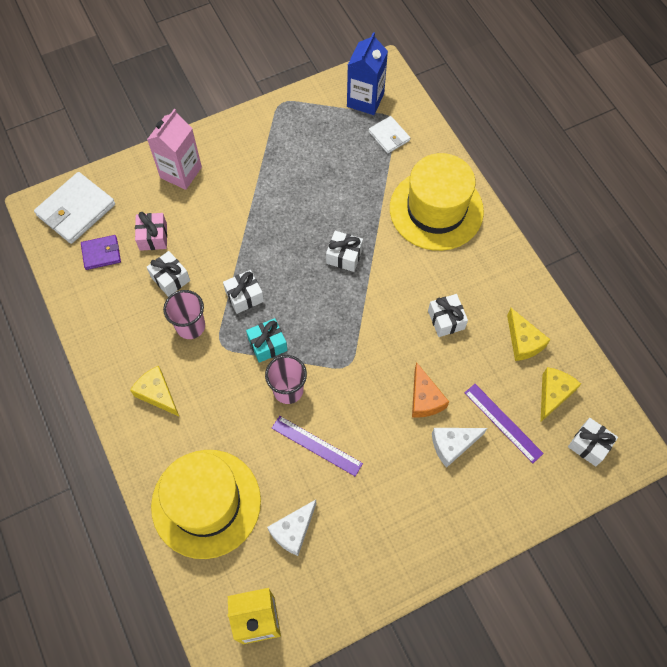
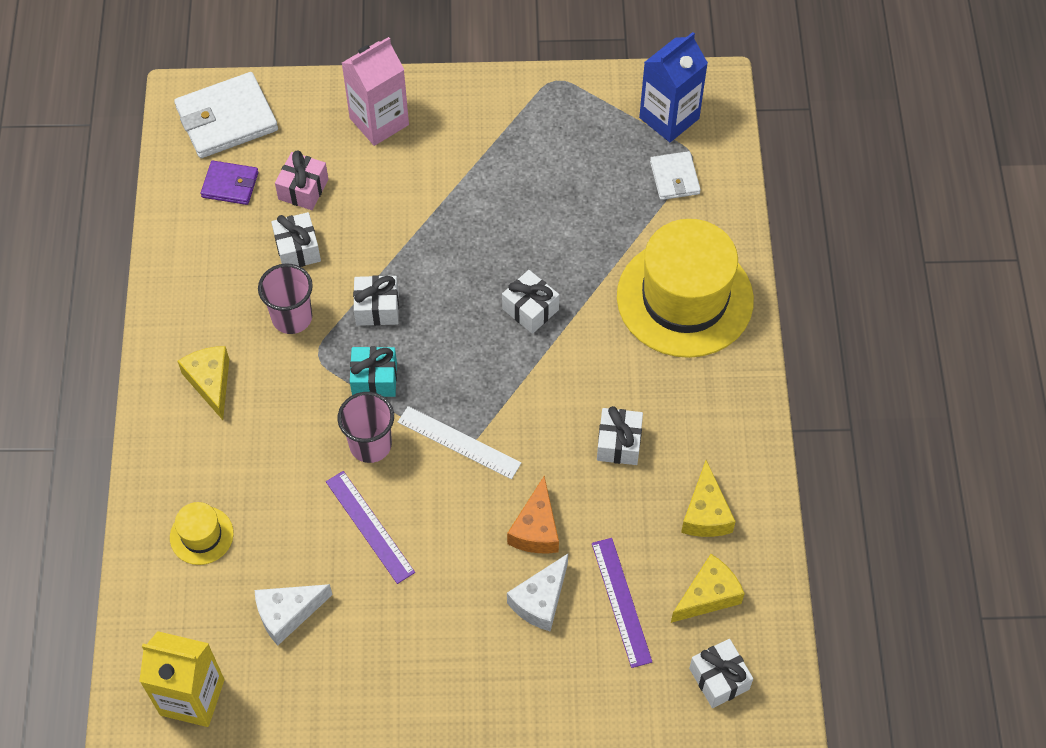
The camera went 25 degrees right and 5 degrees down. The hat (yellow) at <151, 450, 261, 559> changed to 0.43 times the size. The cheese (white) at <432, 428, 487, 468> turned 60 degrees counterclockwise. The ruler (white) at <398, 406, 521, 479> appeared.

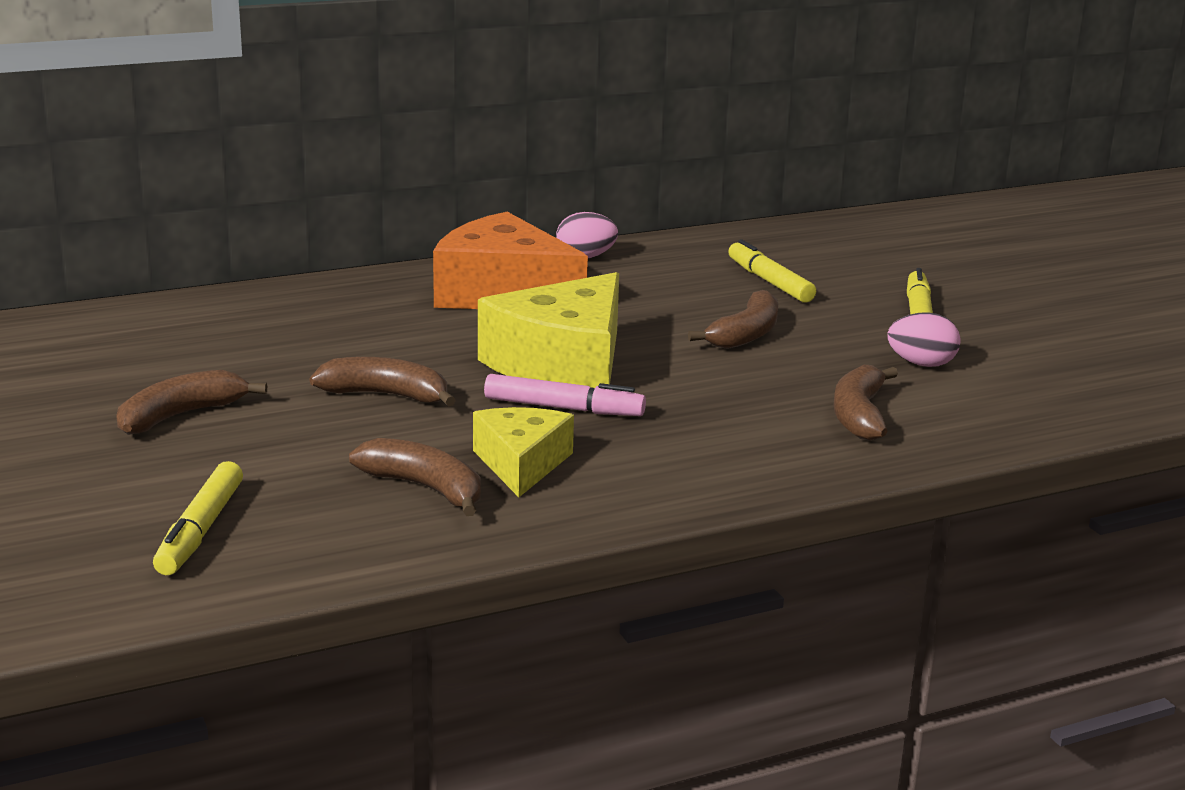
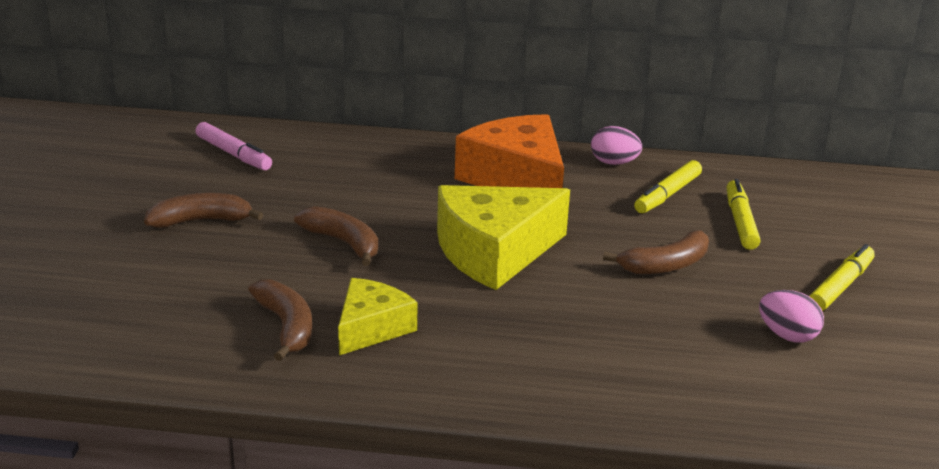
The camera went 30 degrees right and 5 degrees up. The marker (yellow) moved from <153, 461, 243, 575> to <634, 160, 702, 213>. The marker (pink) moved from <484, 374, 646, 416> to <196, 122, 272, 170>. The banana (brown) at <833, 365, 898, 441> disappeared.

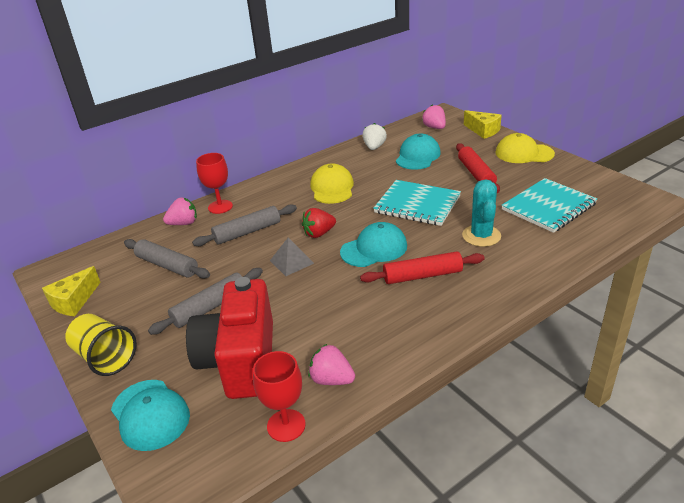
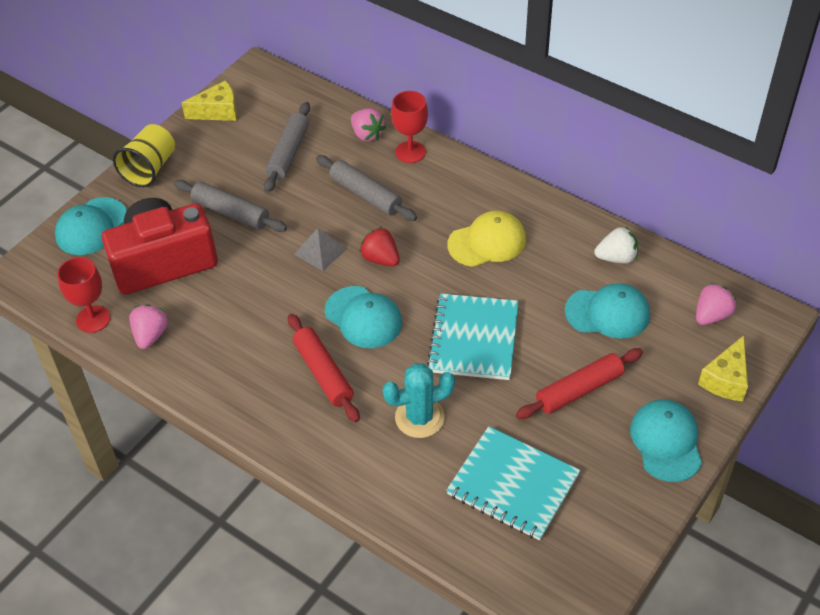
The camera went 70 degrees right and 15 degrees up. The cheese (yellow) at <42, 266, 101, 316> turned 150 degrees clockwise. The cap (yellow) at <495, 133, 555, 163> became the cap (turquoise) at <630, 399, 702, 482>.

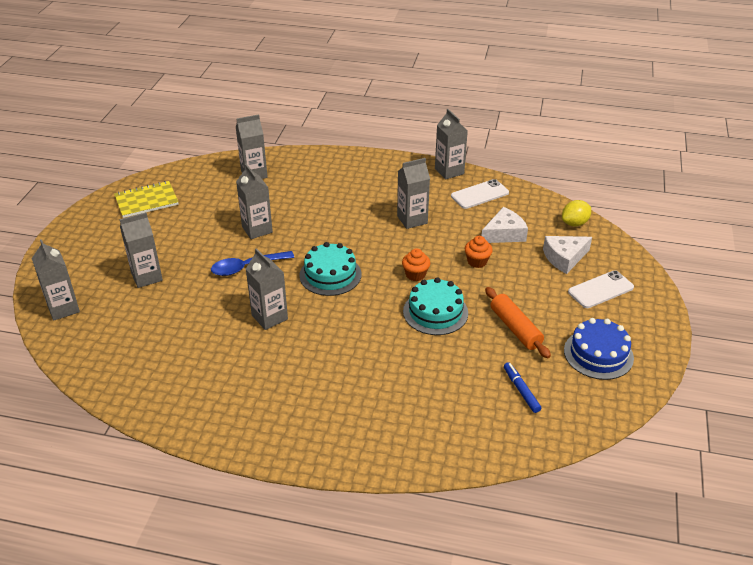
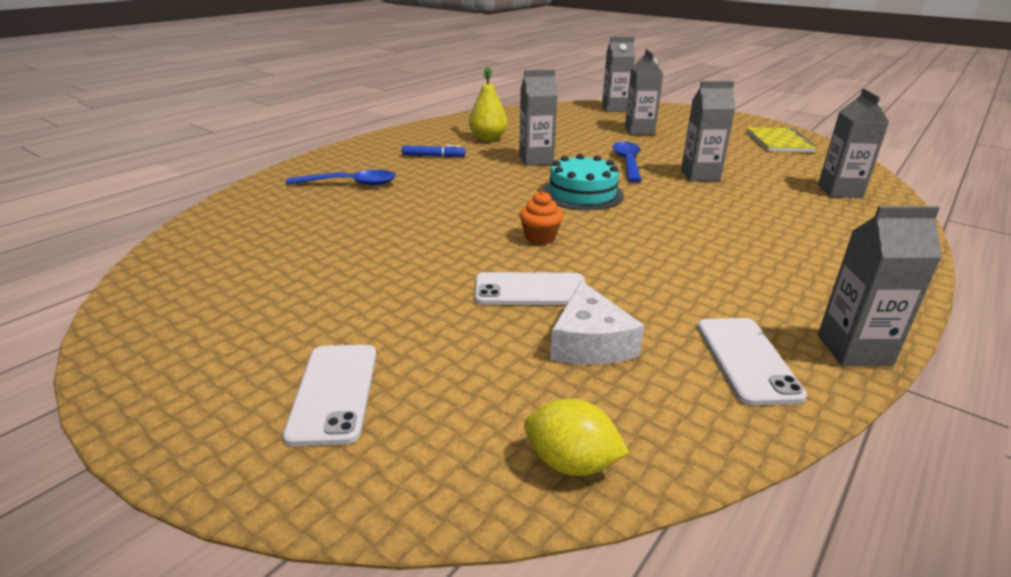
The camera went 115 degrees right and 10 degrees down. The carton (grey) at <397, 158, 430, 229> disappeared. The cake (turquoise) at <403, 277, 468, 335> disappeared. The cupcake (orange) at <465, 236, 493, 268> was replaced by the phone (white) at <475, 272, 585, 305>. The rolling pin (orange) at <485, 287, 551, 358> disappeared. The marker (blue) moved from <504, 362, 541, 413> to <402, 145, 466, 157>. The cheese (white) at <543, 236, 592, 274> disappeared. The lemon (yellow) at <562, 200, 591, 227> turned 60 degrees counterclockwise. The cake (blue) at <564, 318, 634, 380> disappeared. The spoon (blue) at <286, 170, 396, 186> appeared. The pear (yellow) at <469, 67, 507, 141> appeared.

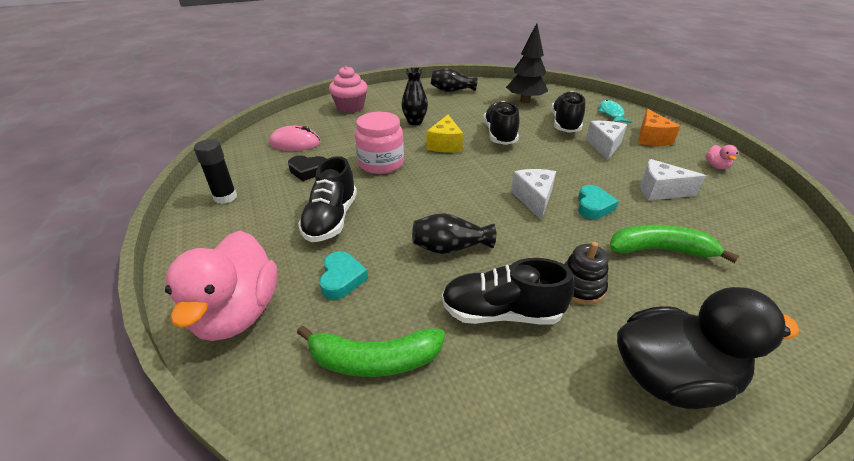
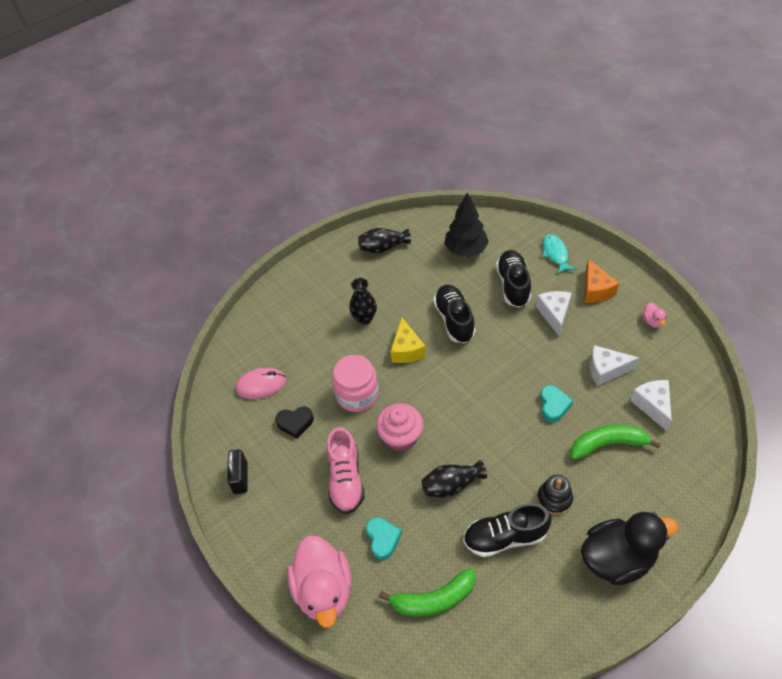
The camera went 10 degrees left and 15 degrees up. The glue stick (black) at <194, 139, 237, 204> was replaced by the padlock (black) at <227, 449, 248, 494>. The shoe (black) at <298, 156, 357, 242> became the shoe (pink) at <327, 427, 365, 514>. The cupcake (pink) moved from <329, 66, 368, 113> to <376, 403, 423, 451>. The cheese (white) moved from <511, 169, 556, 220> to <630, 380, 672, 431>.

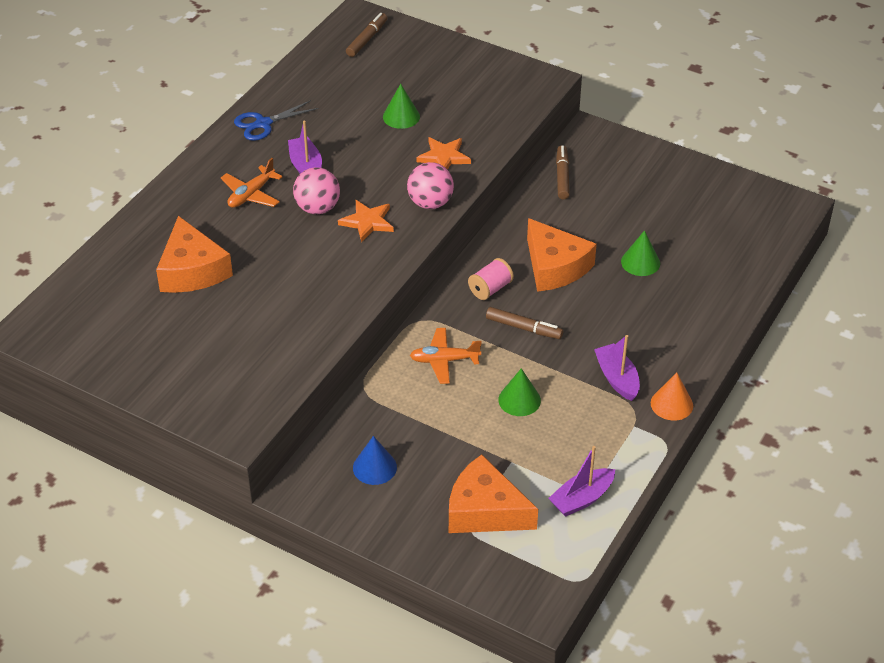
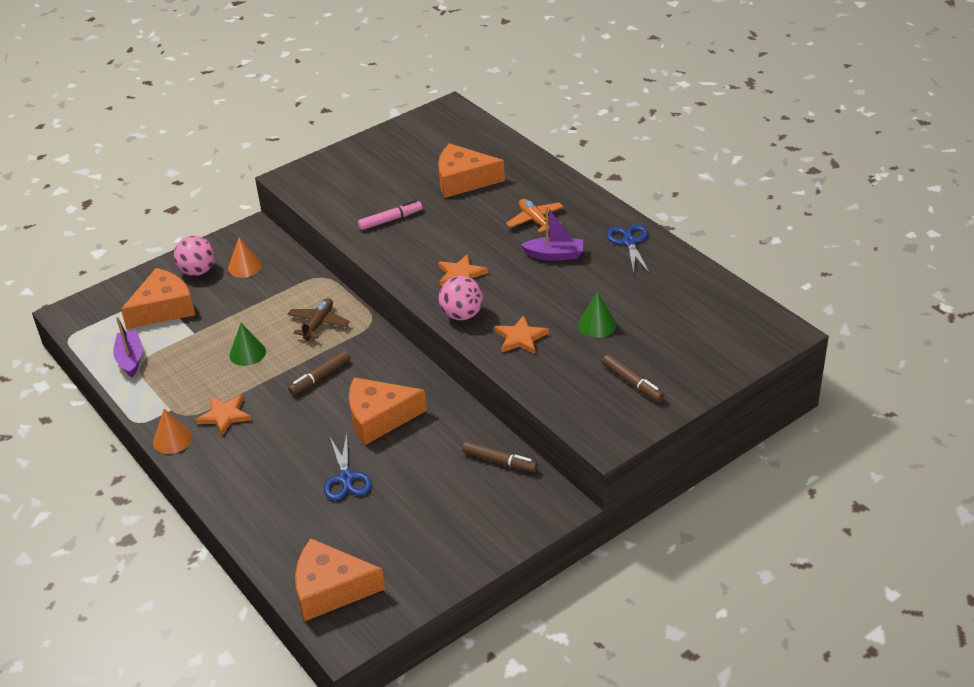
The camera went 115 degrees right and 5 degrees down. The ball (pink) moved from <293, 167, 340, 214> to <174, 236, 215, 276>. The marker (brown) moved from <346, 13, 387, 57> to <602, 354, 665, 402>. The cone (blue) at <353, 436, 397, 485> became the cone (orange) at <228, 237, 262, 278>. The plane (orange) at <410, 328, 482, 384> became the plane (brown) at <288, 298, 350, 341>. The spool (pink) at <468, 258, 514, 300> disappeared. The boat (purple) at <594, 335, 640, 401> was replaced by the star (orange) at <196, 394, 251, 436>. The cone (green) at <621, 230, 660, 276> was replaced by the scissors (blue) at <324, 433, 372, 500>. The cheese (orange) at <295, 538, 385, 621> appeared. The marker (pink) at <358, 200, 422, 230> appeared.

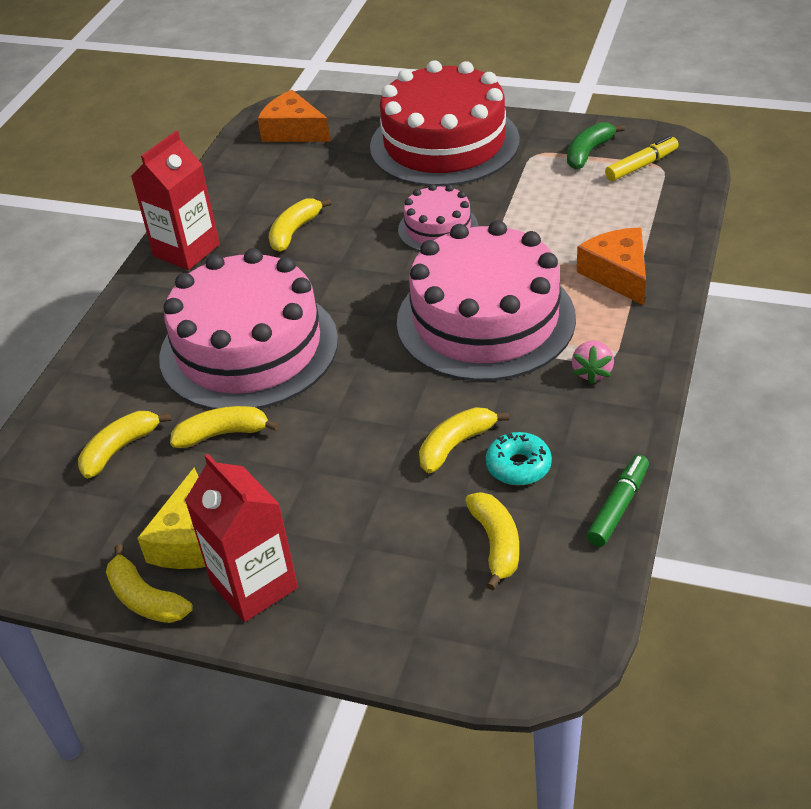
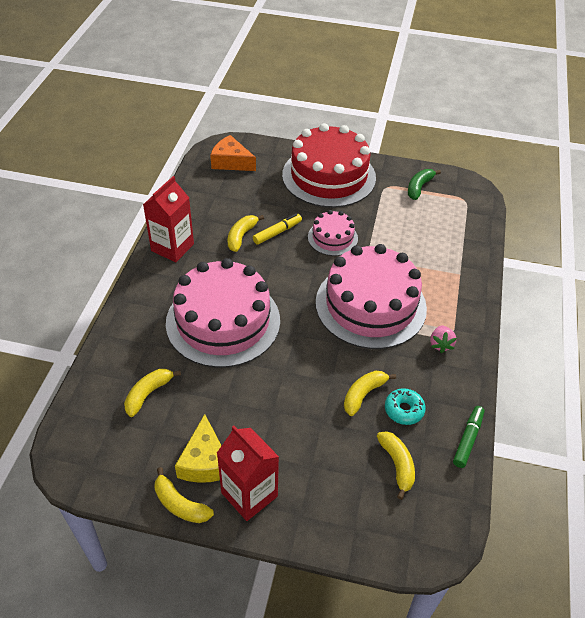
The camera went 10 degrees left and 5 degrees up. The banana (yellow) at <170, 406, 279, 448> disappeared. The cheese (orange) at <577, 227, 646, 306> disappeared. The marker (yellow) moved from <605, 136, 679, 181> to <253, 214, 302, 245>.

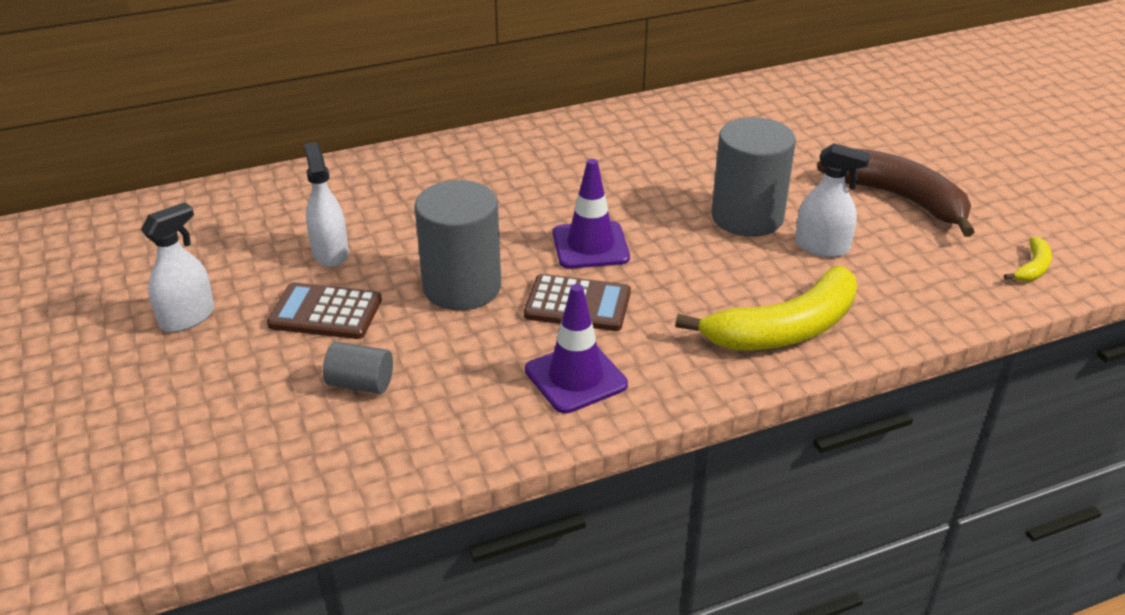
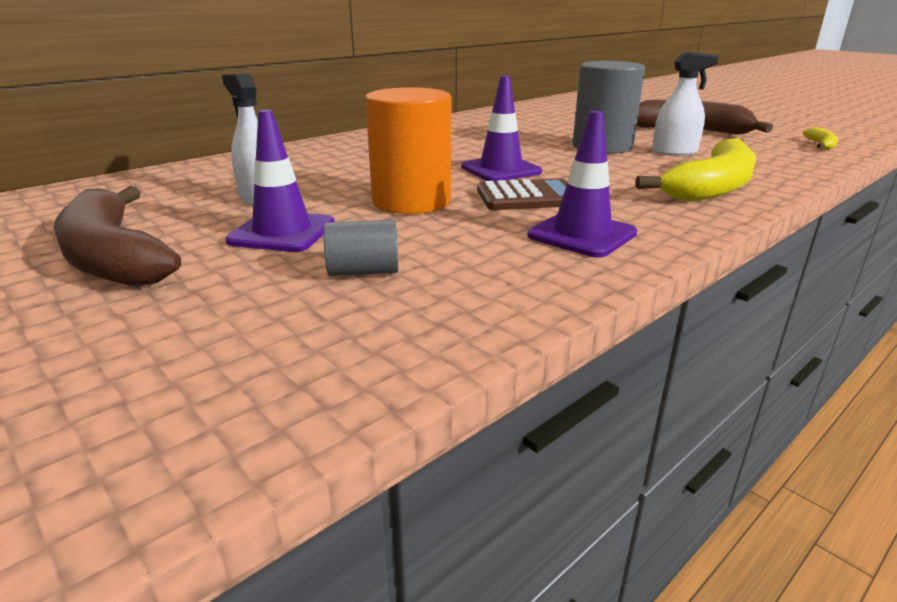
The camera went 20 degrees left and 10 degrees down. The spray bottle (white) at <141, 202, 214, 332> was replaced by the banana (brown) at <54, 186, 181, 287>. The calculator (brown) at <267, 282, 382, 339> was replaced by the traffic cone (purple) at <225, 109, 335, 252>. The cylinder (grey) at <414, 180, 501, 310> became the cylinder (orange) at <365, 87, 451, 214>.

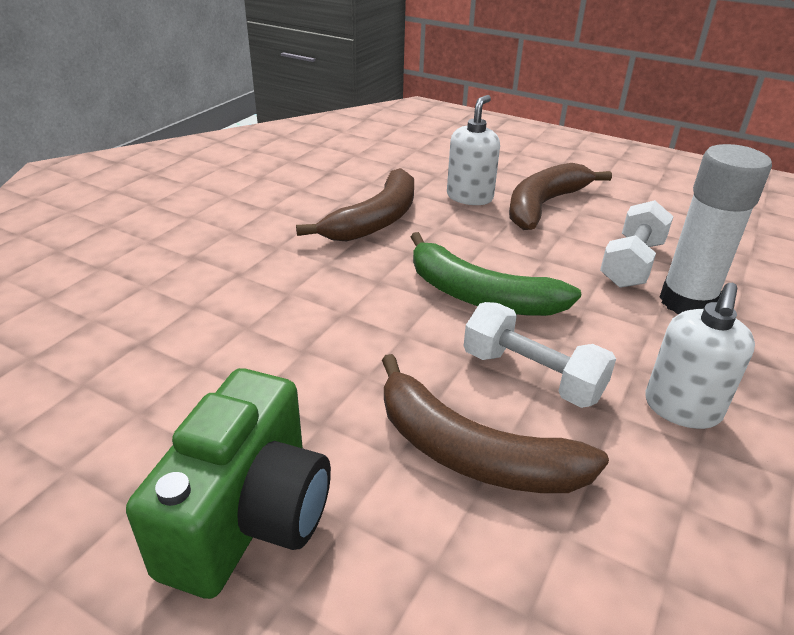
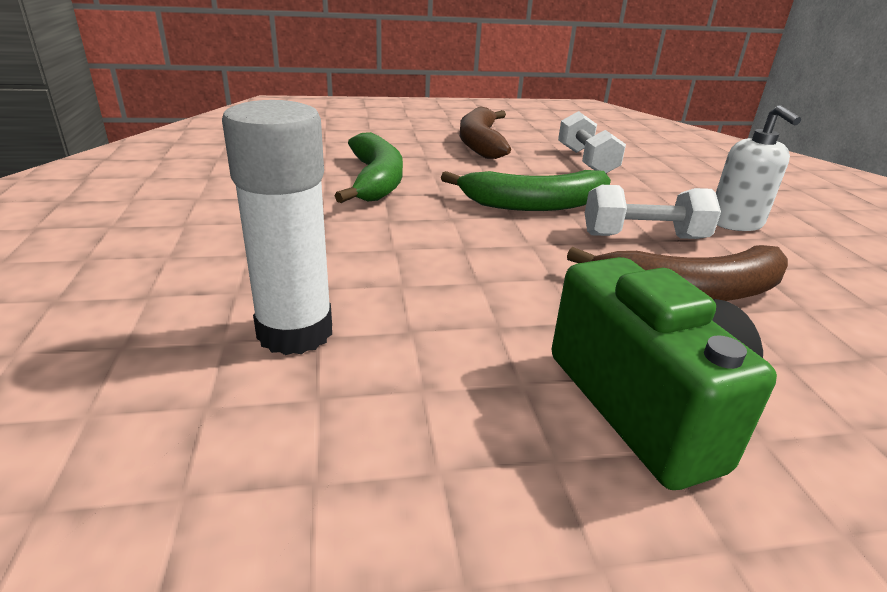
The camera went 40 degrees left and 5 degrees down. The banana (brown) at <296, 168, 414, 241> became the banana (green) at <335, 132, 403, 203>. The soap dispenser (white) at <447, 95, 500, 205> disappeared. The glue stick (white) moved from <660, 144, 772, 314> to <222, 100, 332, 355>.

